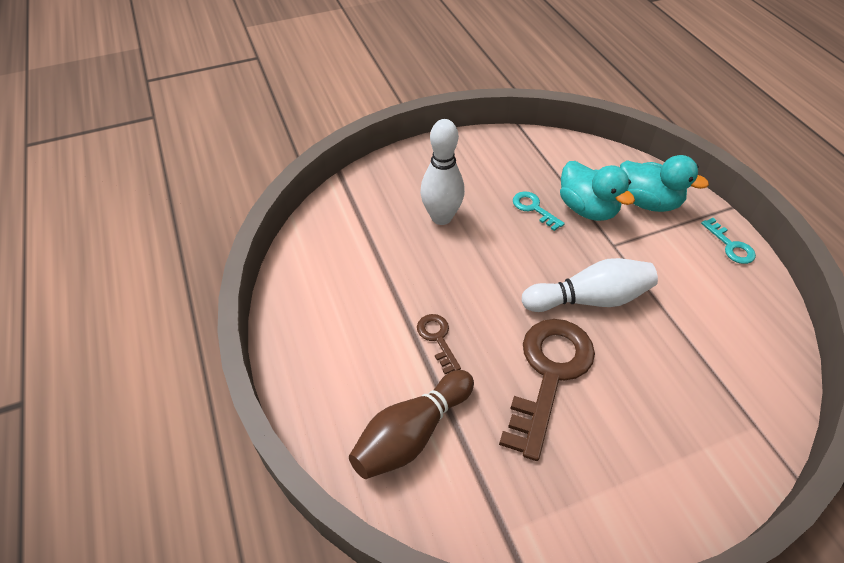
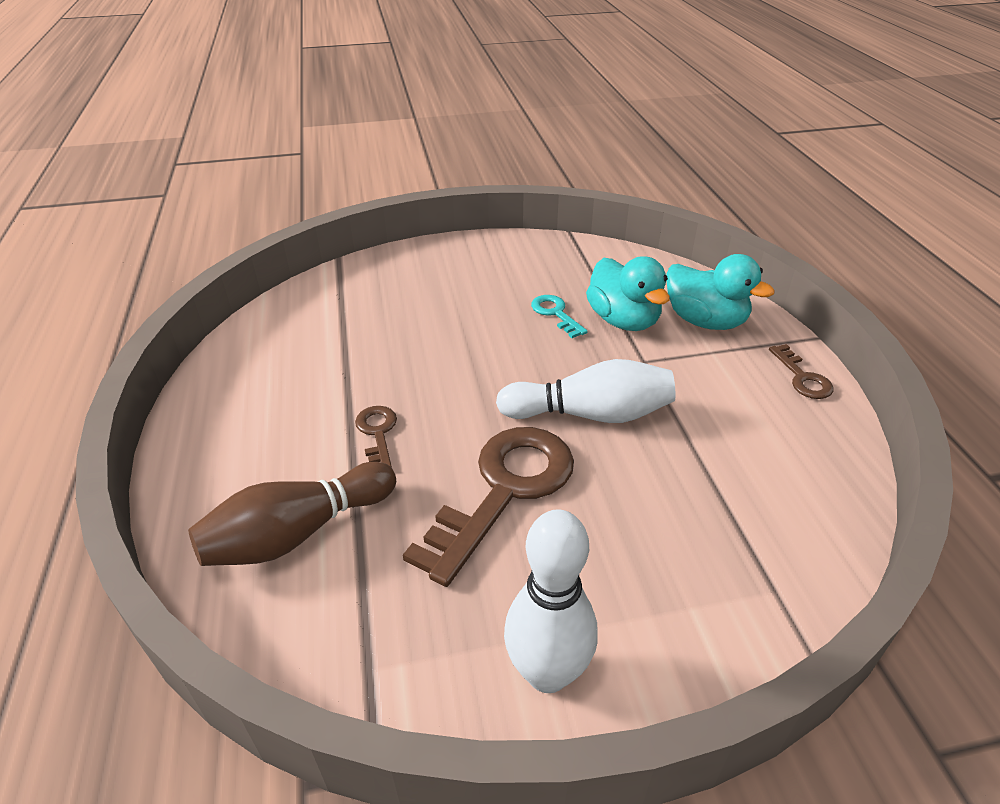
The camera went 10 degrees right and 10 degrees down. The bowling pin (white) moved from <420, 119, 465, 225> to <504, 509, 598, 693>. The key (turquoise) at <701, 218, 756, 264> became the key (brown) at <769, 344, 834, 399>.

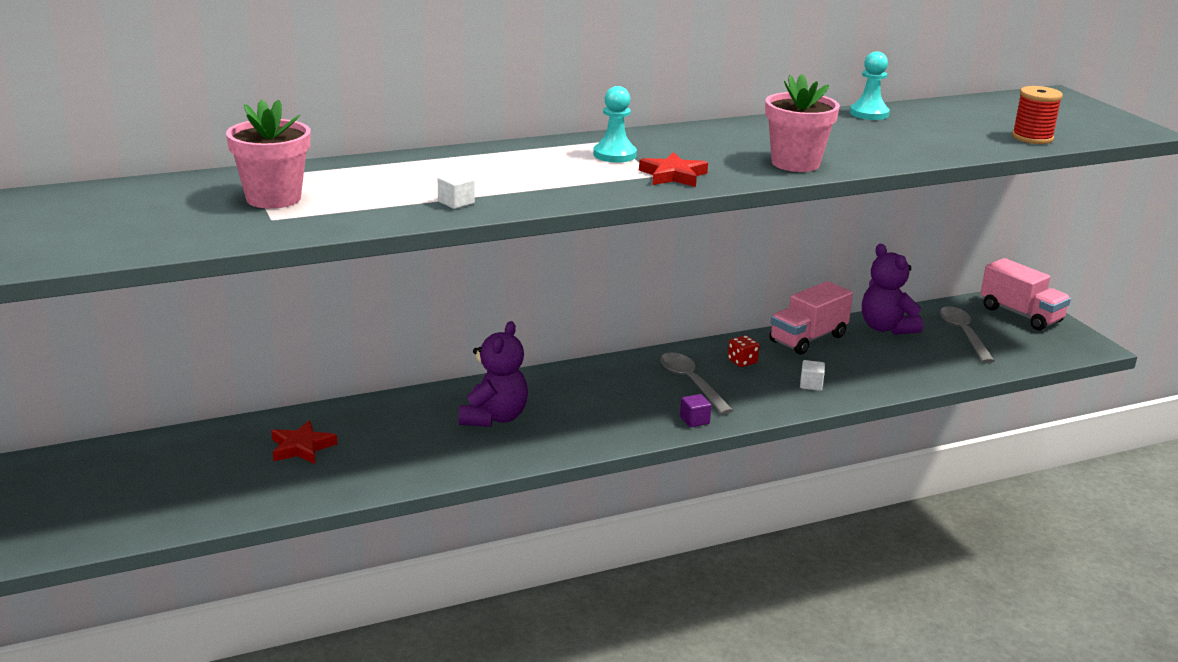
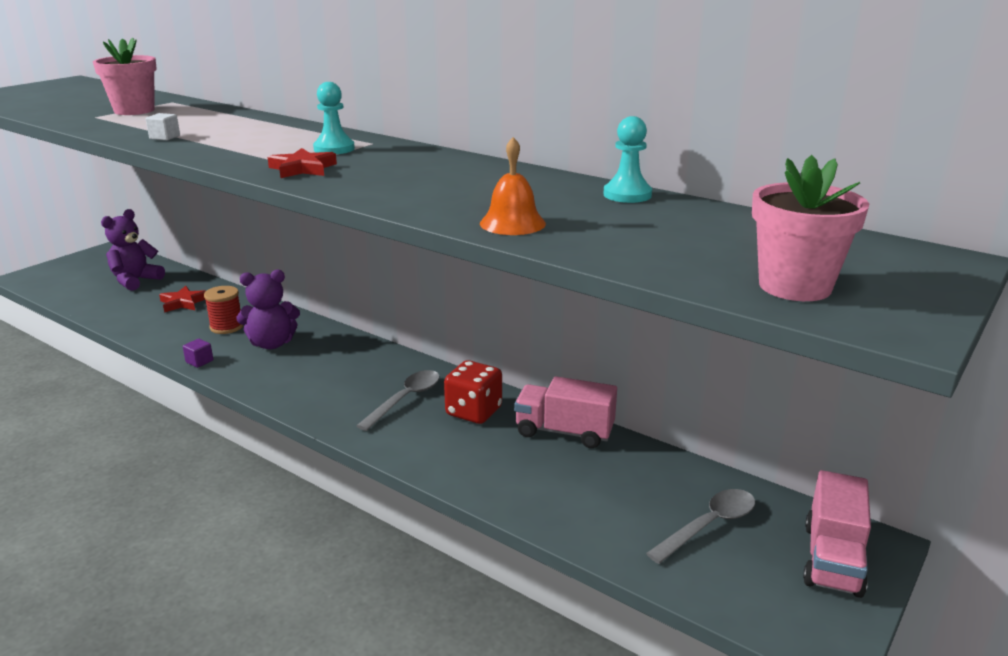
The camera went 60 degrees right and 0 degrees up. The cube (purple) moved from <680, 394, 712, 427> to <183, 339, 213, 368>. The dice (red) at <728, 335, 759, 367> changed to 1.87 times the size. The flower pot (pink) moved from <765, 74, 840, 172> to <752, 155, 869, 301>. The cube (white) at <800, 360, 825, 391> disappeared. The teddy bear (purple) moved from <862, 244, 923, 335> to <101, 209, 165, 291>. The spool (red) moved from <1012, 86, 1063, 144> to <204, 286, 243, 334>. The bell (orange) at <480, 137, 546, 235> appeared.

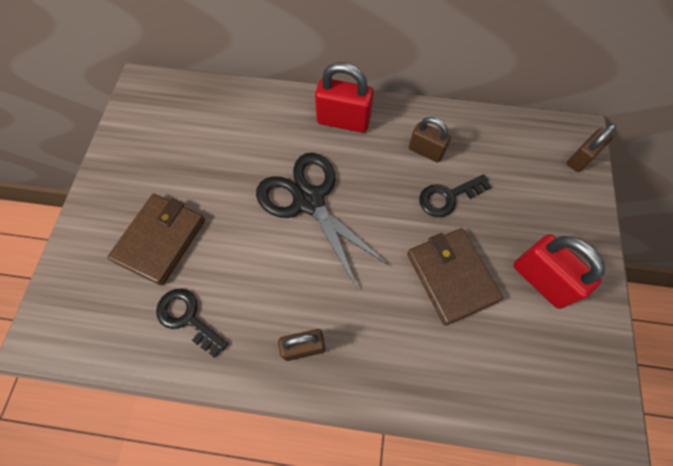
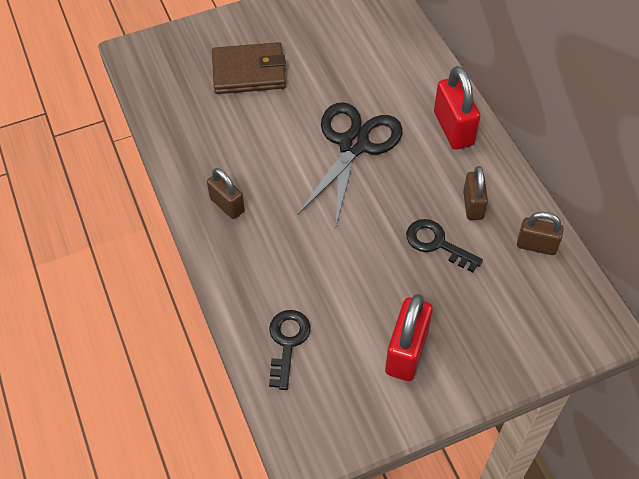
The camera went 60 degrees right and 10 degrees down. The key (black) moved from <156, 289, 228, 358> to <269, 310, 311, 390>. The wallet (brown) at <407, 228, 503, 326> disappeared. The padlock (brown) moved from <567, 124, 616, 172> to <517, 212, 564, 255>.

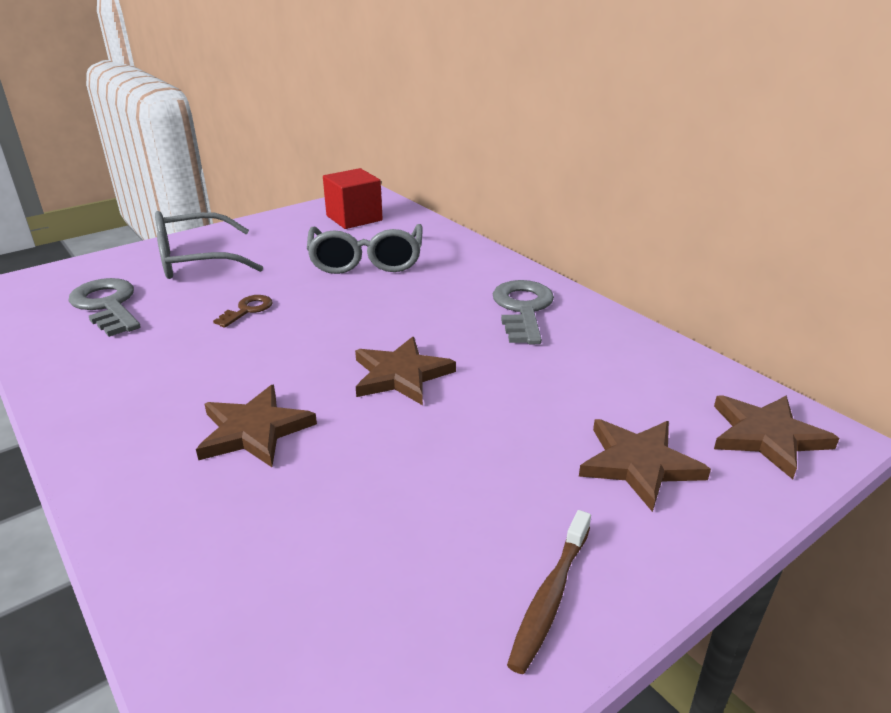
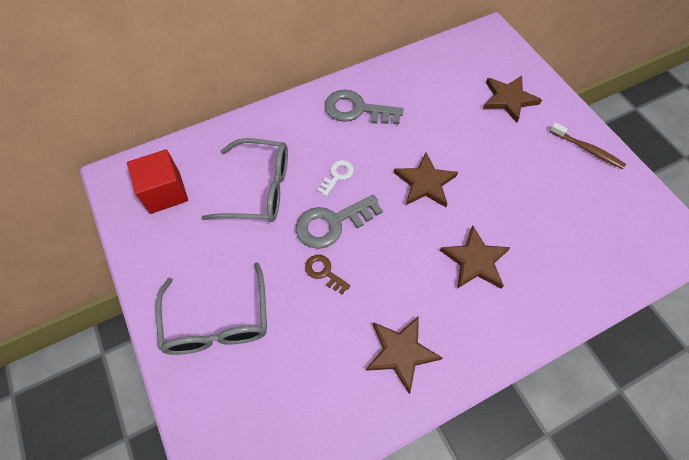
The camera went 80 degrees left and 30 degrees up. The key (grey) moved from <68, 278, 141, 337> to <296, 194, 383, 249>. The star (brown) moved from <714, 395, 839, 479> to <366, 316, 442, 394>. The key (white) at <317, 160, 354, 197> appeared.

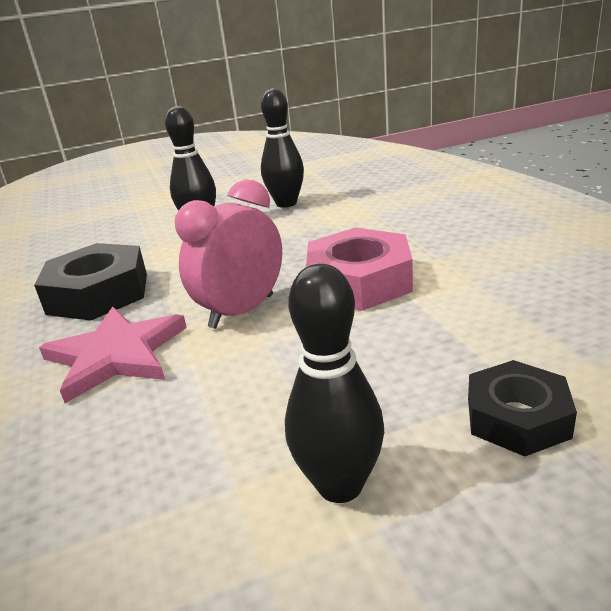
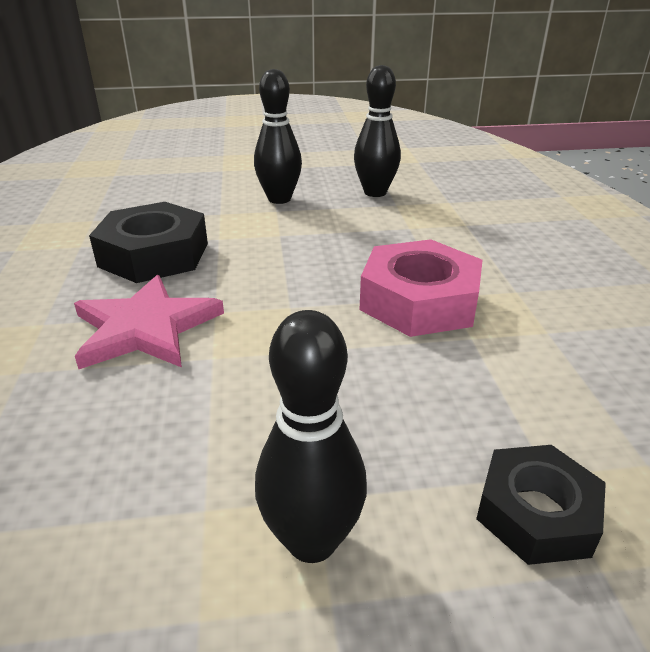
The camera went 10 degrees right and 5 degrees up. The clock (pink) at <175, 180, 282, 329> disappeared.

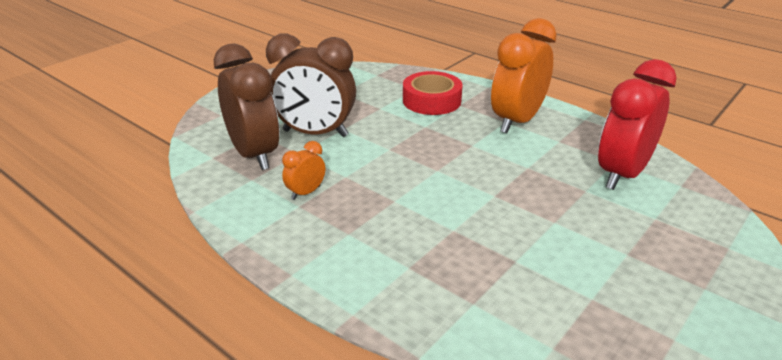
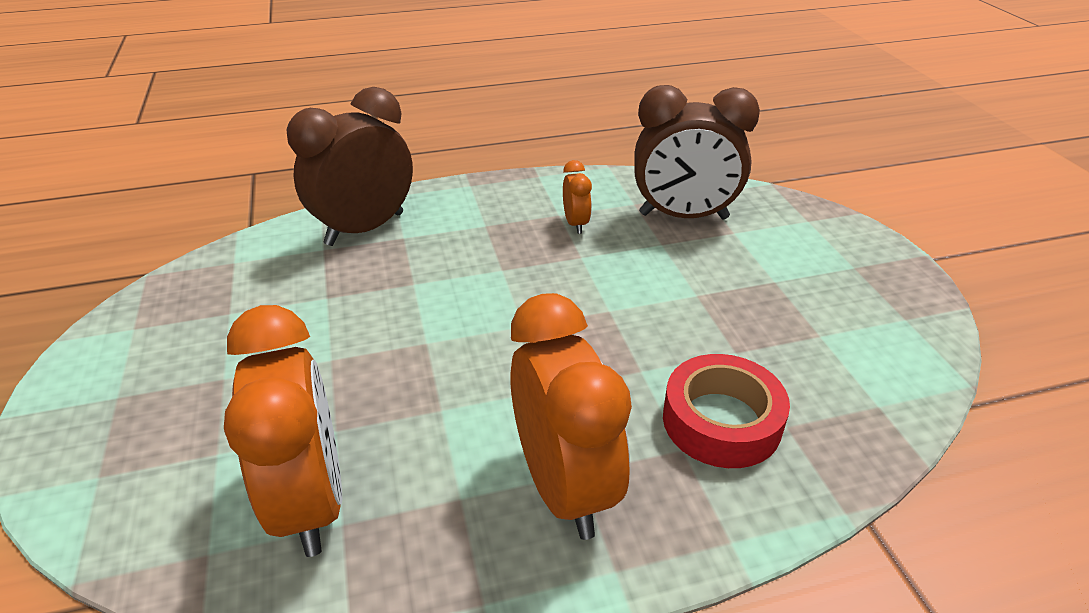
The camera went 125 degrees right and 5 degrees up. The clock (brown) moved from <266, 34, 356, 137> to <286, 87, 413, 246>. The clock (red) at <598, 59, 677, 190> became the clock (orange) at <224, 305, 342, 557>.

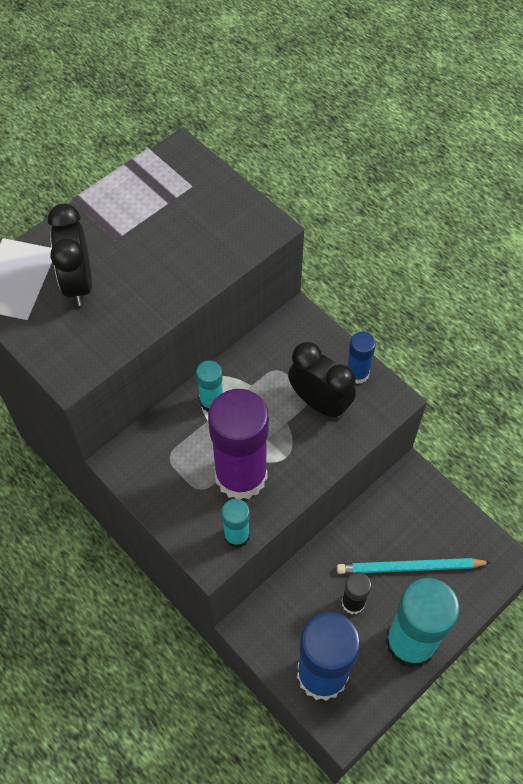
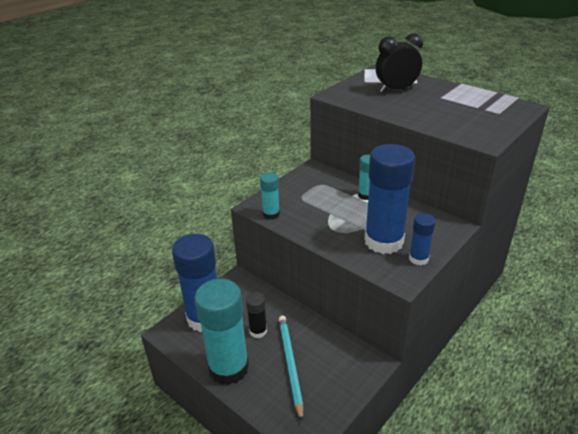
The camera went 85 degrees right and 25 degrees down. The glue stick (purple) at <208, 389, 269, 499> disappeared. The clock (black) at <288, 342, 356, 419> was replaced by the glue stick (blue) at <364, 144, 415, 254>.

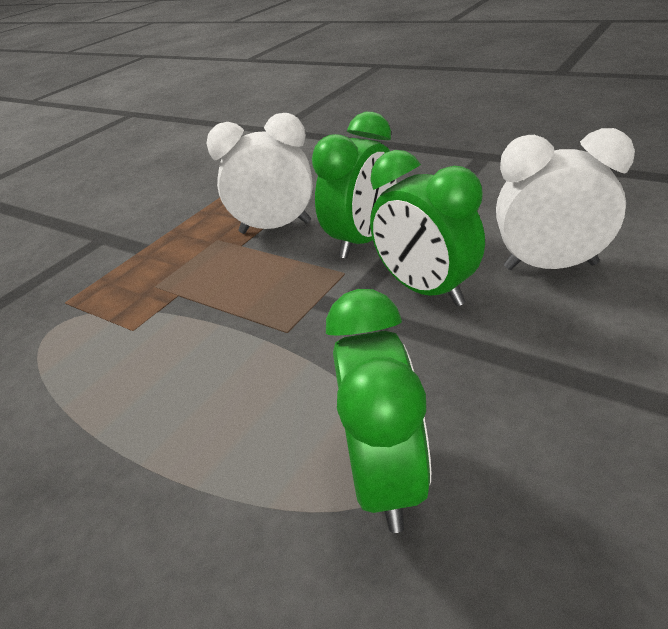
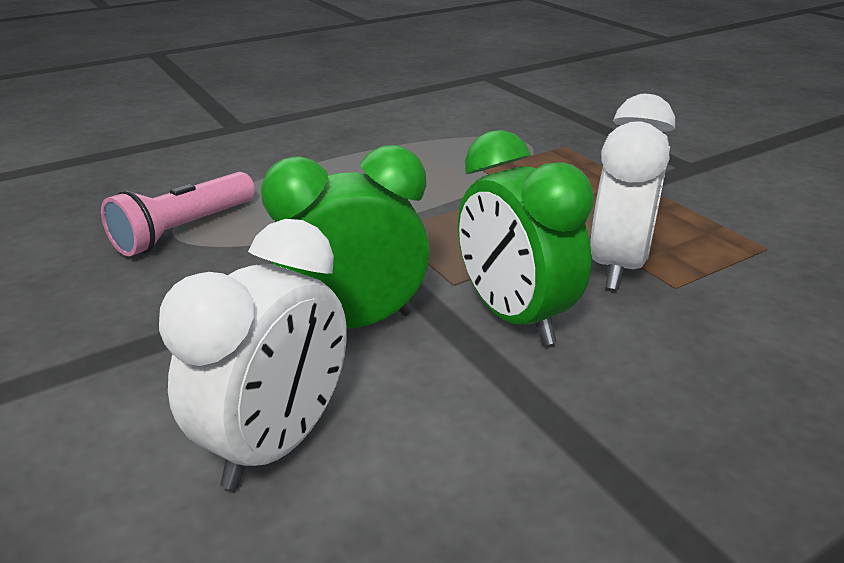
The camera went 110 degrees right and 5 degrees down. The clock (green) at <326, 289, 431, 533> was replaced by the flashlight (pink) at <101, 172, 255, 256>.

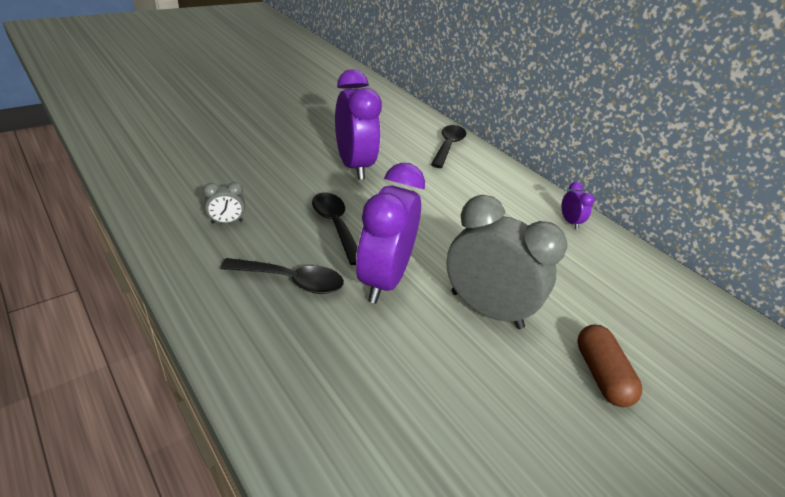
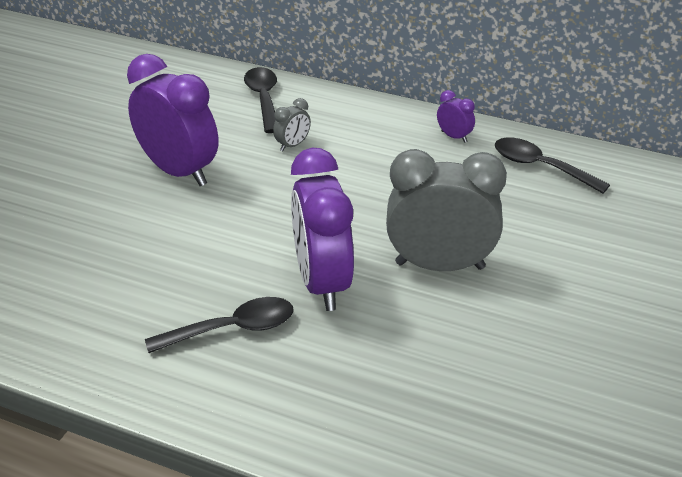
The camera went 25 degrees left and 0 degrees up. The clock (grey) moved from <203, 182, 245, 224> to <273, 98, 311, 151>. The spoon (black) moved from <312, 193, 357, 265> to <495, 138, 610, 193>. The capsule (brown) at <577, 324, 642, 407> disappeared.

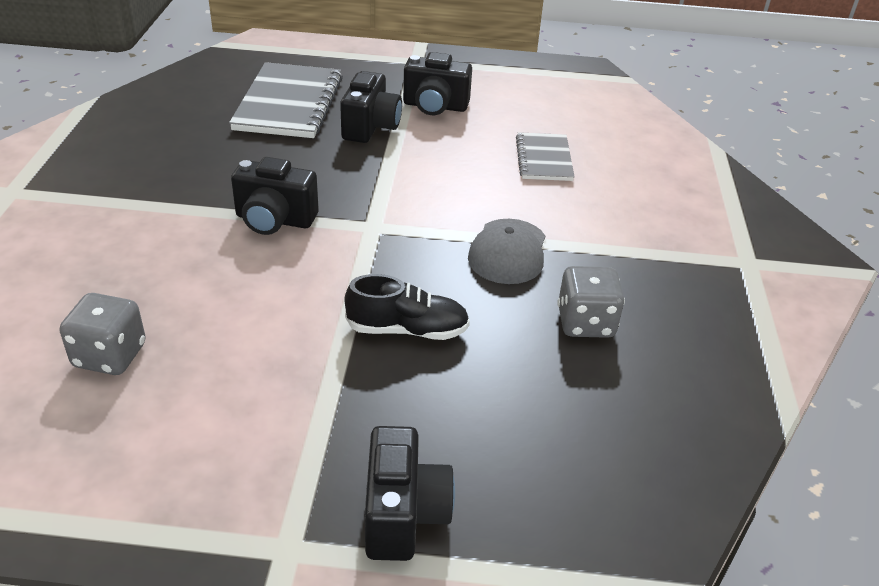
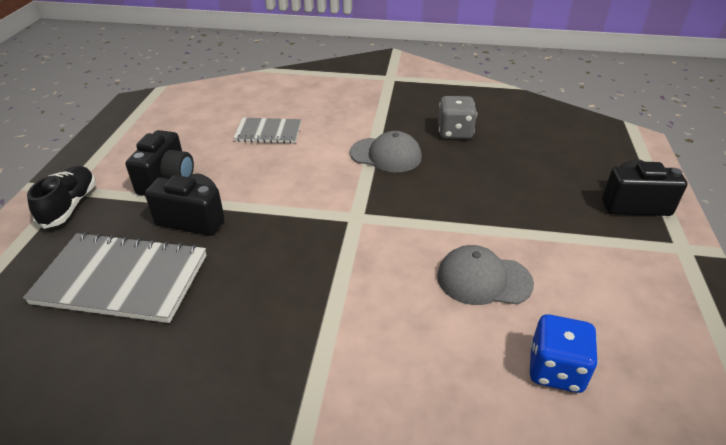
The camera went 85 degrees left and 0 degrees up. The dice (grey) at <60, 293, 146, 375> became the dice (blue) at <530, 314, 598, 393>. The camera (black) at <231, 157, 319, 235> disappeared. The shoe (black) moved from <345, 274, 470, 340> to <27, 166, 96, 229>. The cap (grey) at <437, 245, 534, 305> appeared.

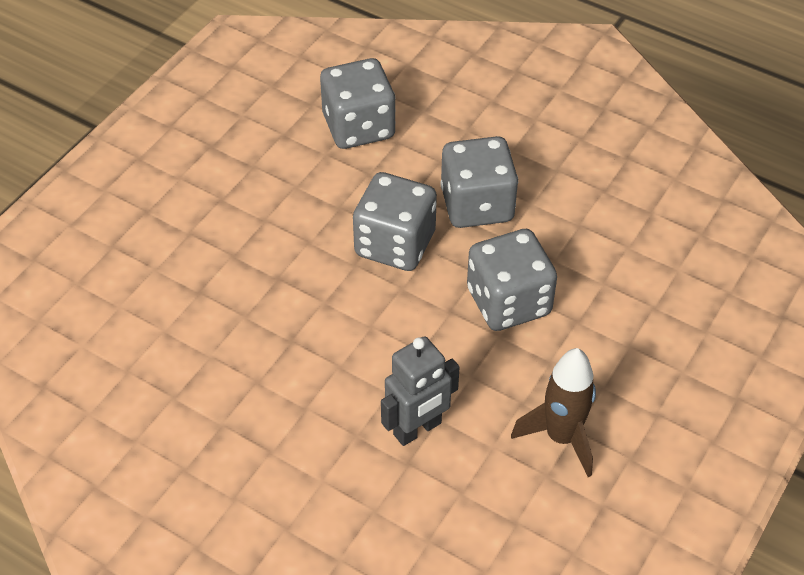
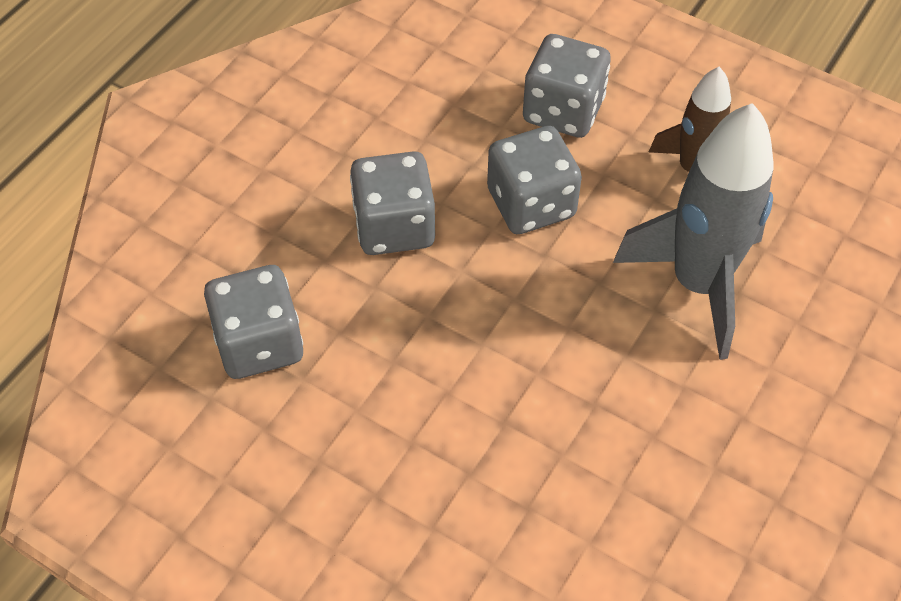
The camera went 90 degrees left and 5 degrees up. The dice (grey) moved from <353, 172, 437, 271> to <523, 34, 611, 138>. The robot (grey) at <381, 336, 460, 446> was replaced by the rocket (grey) at <613, 103, 774, 360>.

